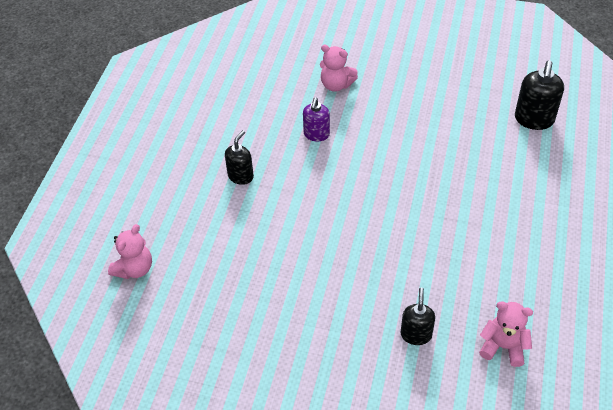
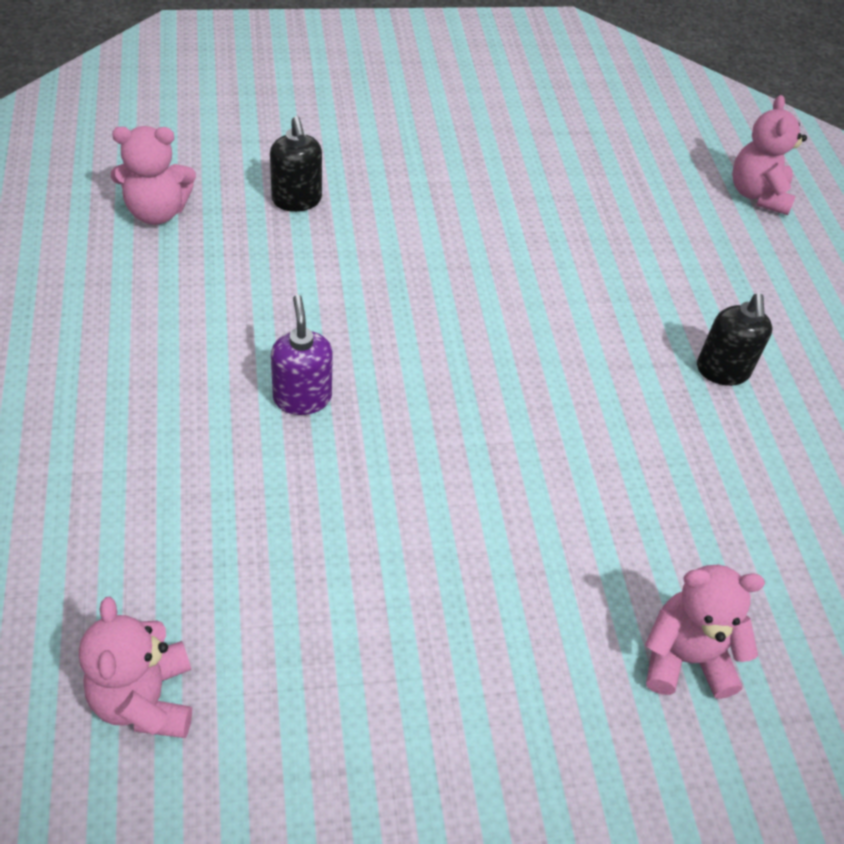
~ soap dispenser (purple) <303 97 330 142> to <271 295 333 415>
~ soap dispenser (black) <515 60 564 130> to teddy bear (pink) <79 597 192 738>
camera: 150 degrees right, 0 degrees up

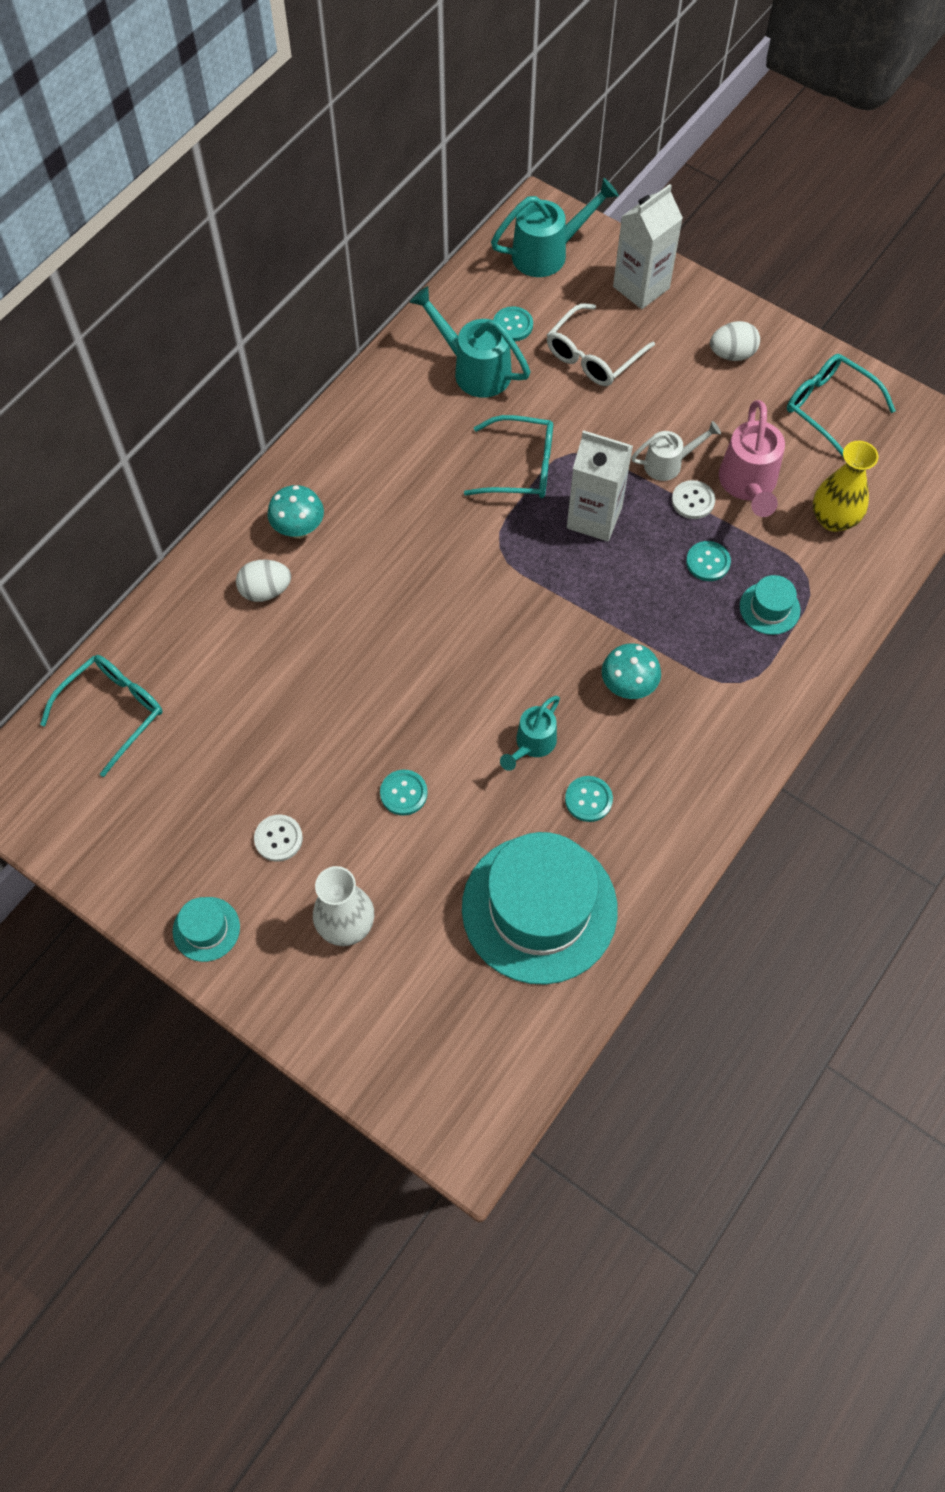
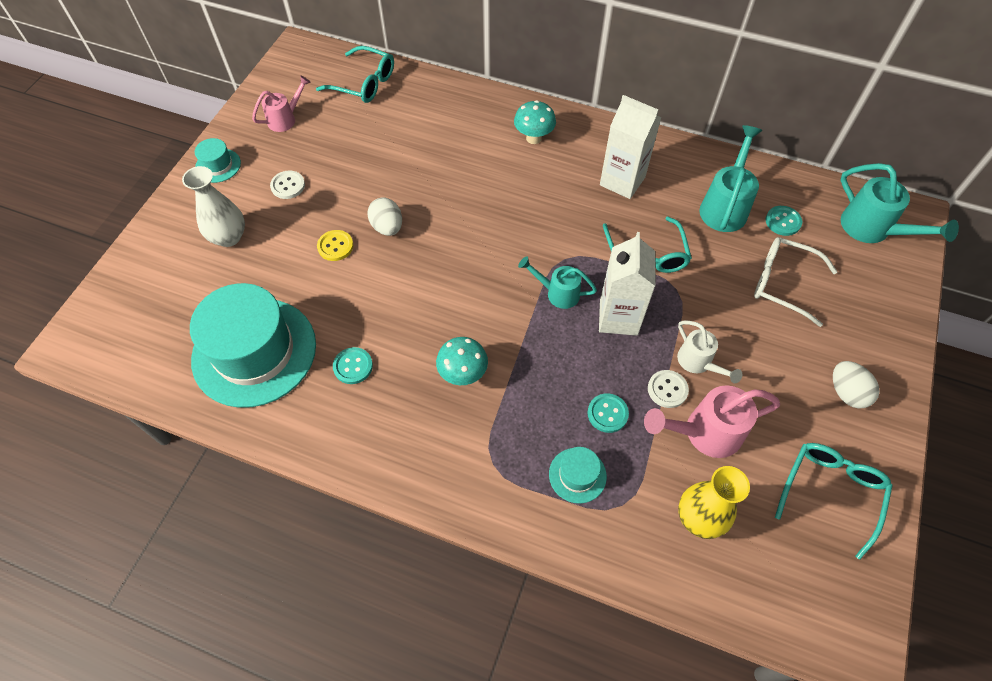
+ watering can (pink) <252 75 311 132>
~ egg (white) <236 560 291 602> to <367 197 402 236>
~ watering can (turquoise) <500 696 560 771> to <518 256 597 309>
~ carton (white) <613 184 683 309> to <600 95 661 199>
~ button (turquoise) <380 770 428 816> to button (yellow) <317 230 353 261>
camera: 75 degrees right, 5 degrees down

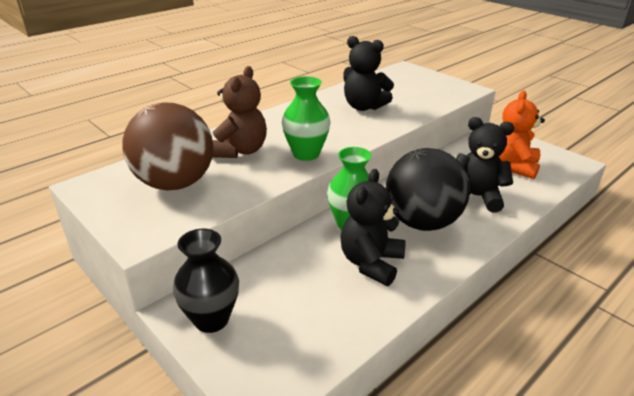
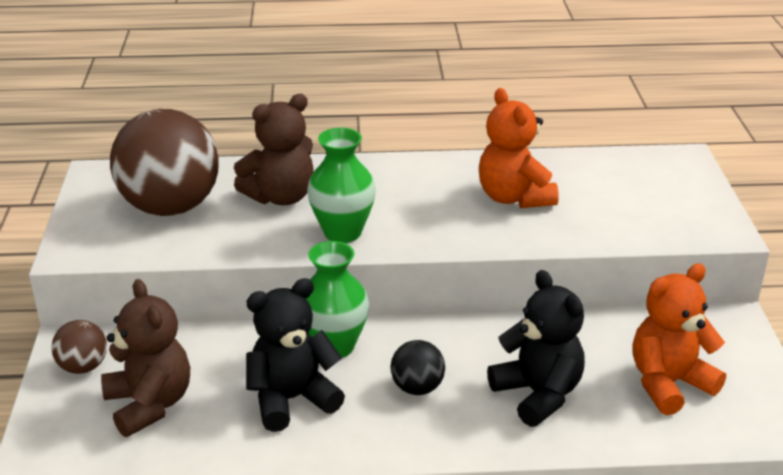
+ teddy bear (brown) <101 279 190 437>
~ vase (black) <173 229 239 333> to ball (brown) <51 320 107 374>
~ teddy bear (black) <344 36 394 111> to teddy bear (orange) <479 88 559 208>
~ ball (black) <386 148 470 231> = <390 340 445 395> x0.46
camera: 40 degrees right, 0 degrees up

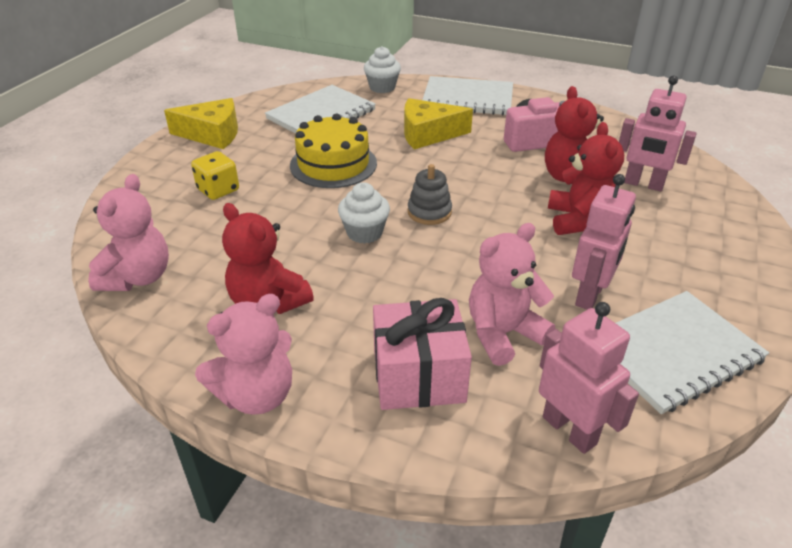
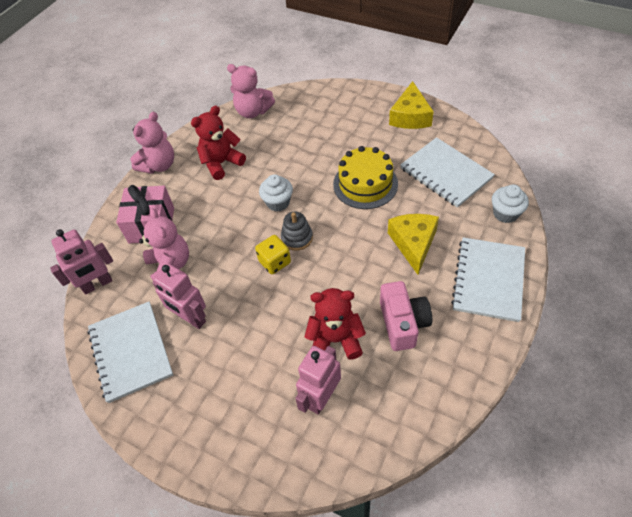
- teddy bear (red) <548 122 624 235>
~ dice (yellow) <191 151 239 200> to <255 235 291 274>
~ teddy bear (pink) <195 294 292 415> = <130 112 174 174> 120 degrees counterclockwise
camera: 100 degrees right, 15 degrees up

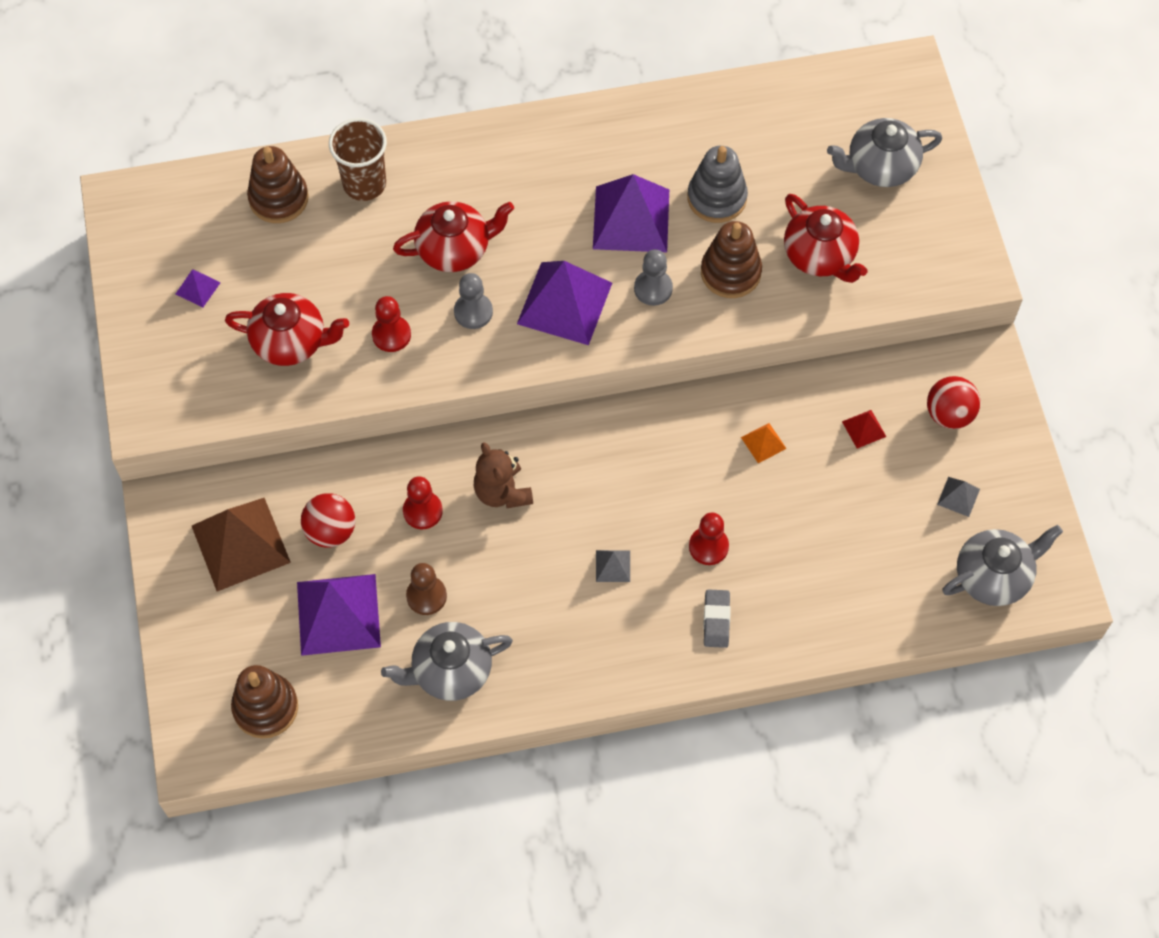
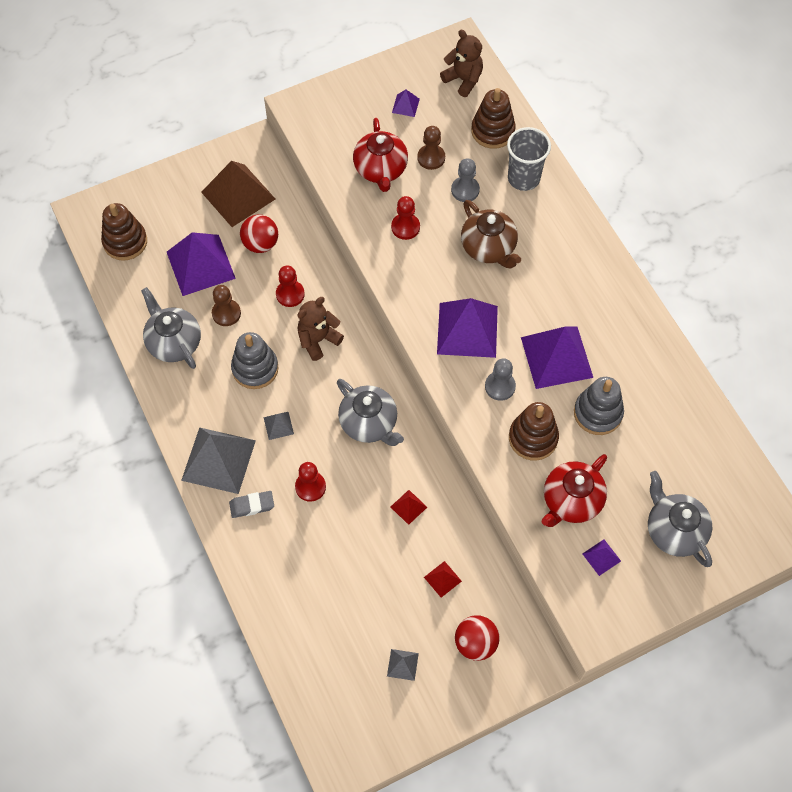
+ pyramid (grey) <181 427 256 494>
+ stacking toy (grey) <231 332 278 389>
+ pawn (brown) <417 126 445 170>
+ teddy bear (brown) <440 30 483 97>
+ pyramid (purple) <583 540 621 576>
~ pawn (grey) <454 273 493 329> to <451 159 480 202>
~ teapot (grey) <942 525 1063 606> to <337 379 404 446>
~ cup (brown) <329 118 387 201> to cup (grey) <507 127 551 191>
~ teapot (red) <393 201 514 272> to teapot (brown) <461 200 521 269>
~ pyramid (orange) <741 423 787 463> to pyramid (red) <391 490 427 525>
camera: 75 degrees right, 0 degrees up

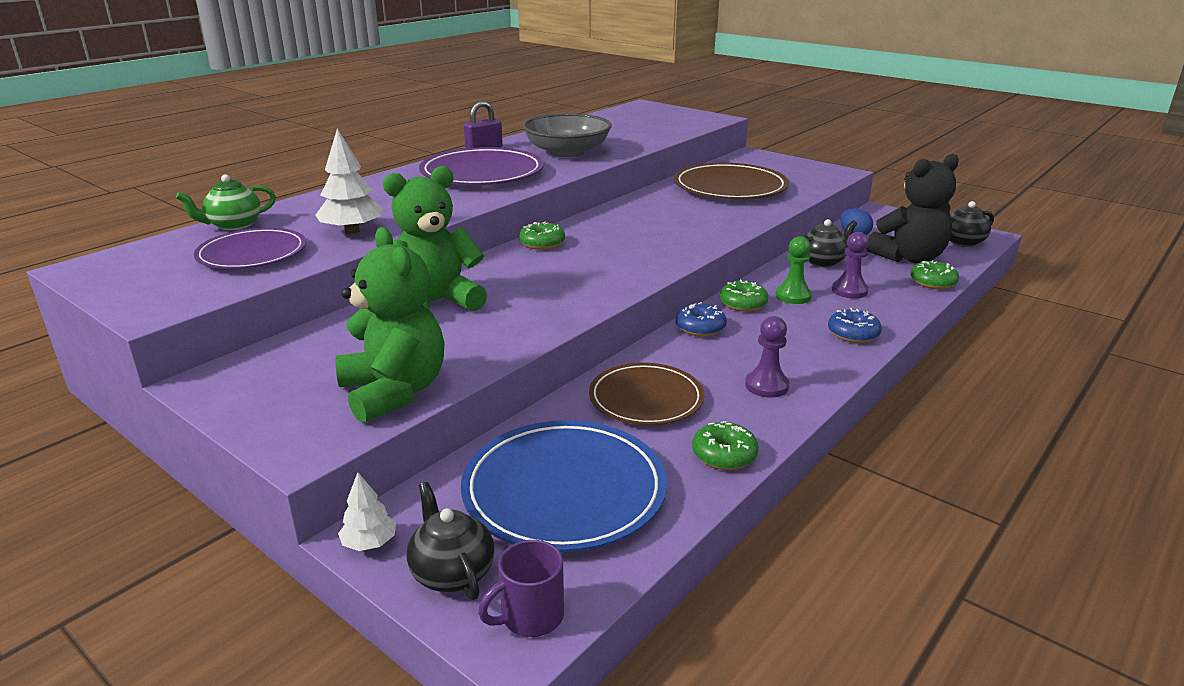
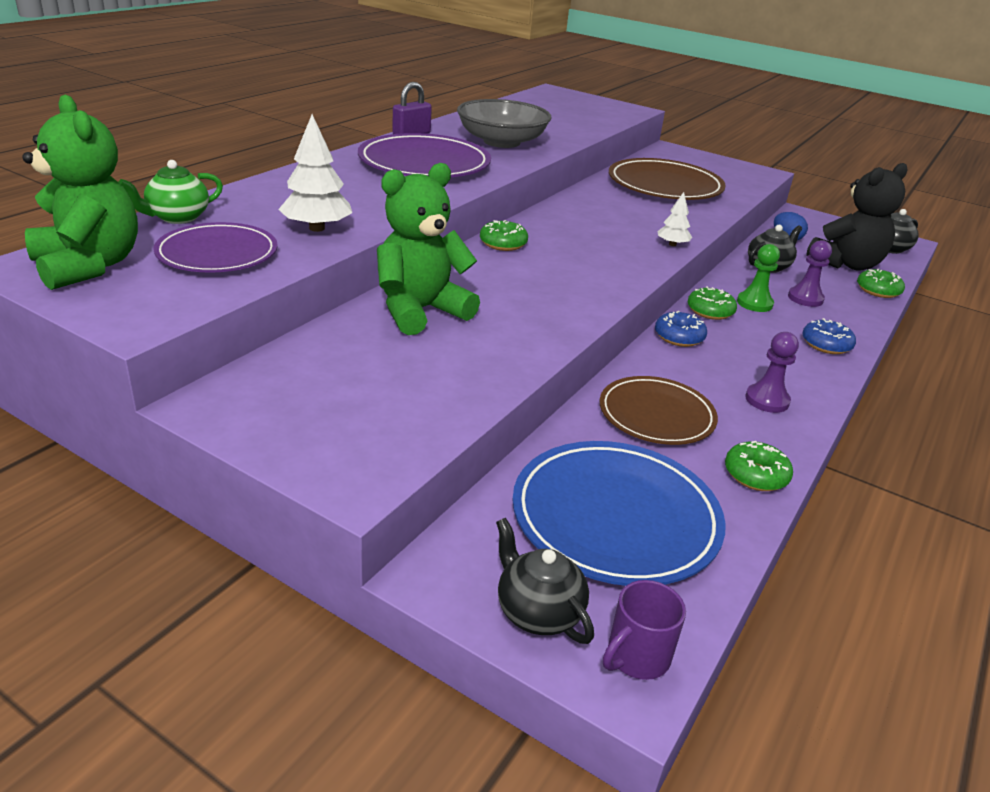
~ teddy bear (green) <335 227 444 423> to <22 95 138 290>
~ tree (white) <338 472 396 551> to <657 192 692 246>
camera: 10 degrees left, 5 degrees up

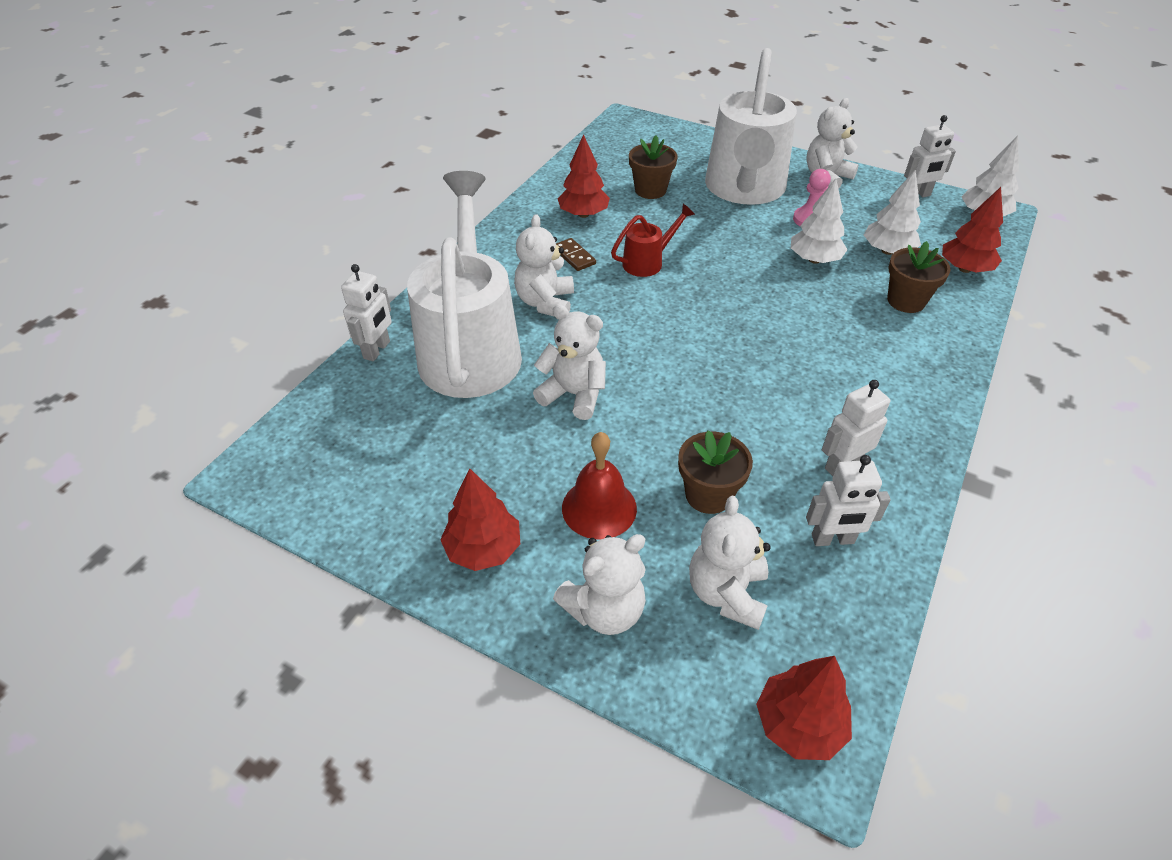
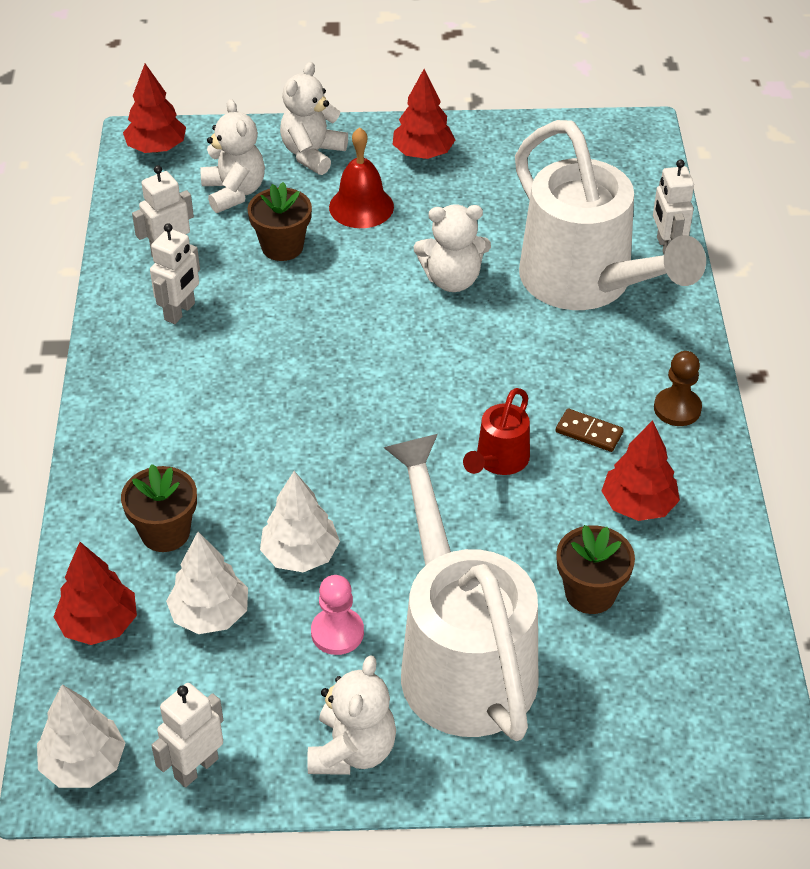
- teddy bear (white) <514 214 574 317>
+ pawn (brown) <654 351 702 426>
camera: 150 degrees right, 0 degrees up

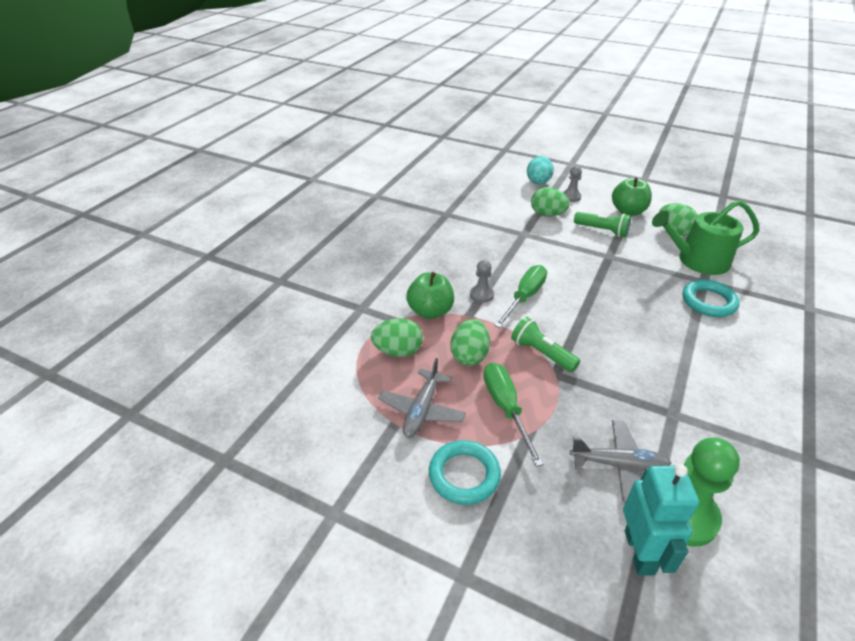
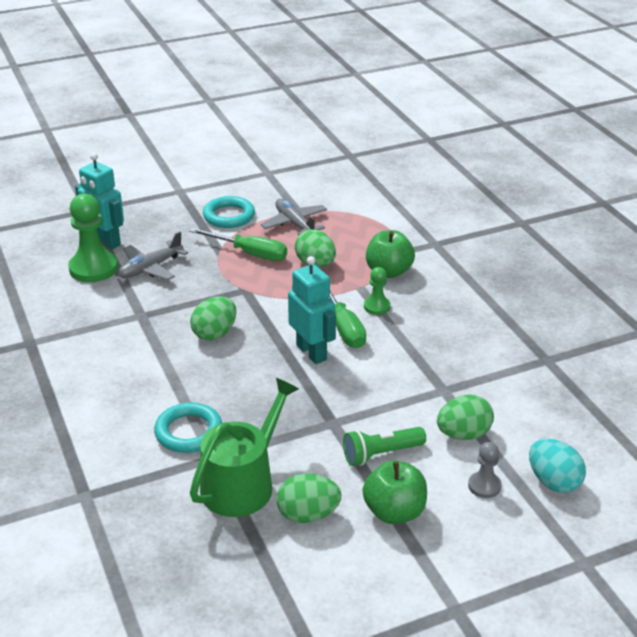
- flashlight (green) <511 317 580 372>
+ robot (turquoise) <288 256 336 364>
~ egg (green) <371 318 423 357> to <190 296 236 341>
~ pawn (grey) <470 260 494 303> to pawn (green) <364 267 391 315>
camera: 130 degrees right, 5 degrees down

